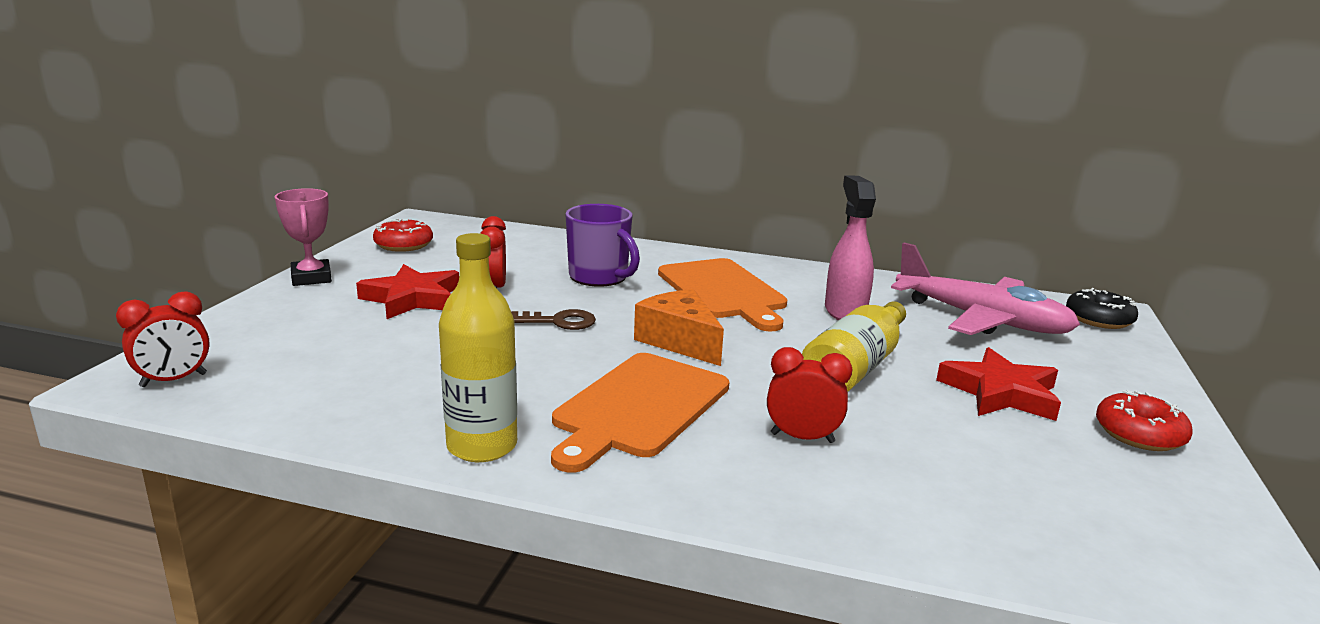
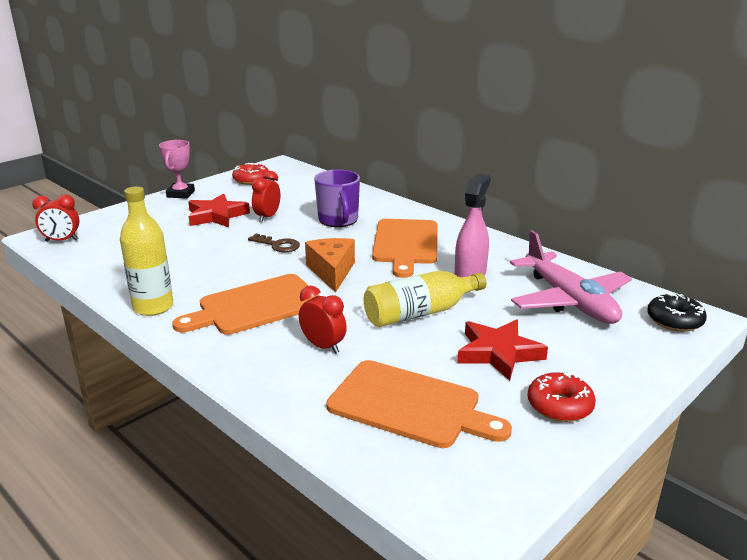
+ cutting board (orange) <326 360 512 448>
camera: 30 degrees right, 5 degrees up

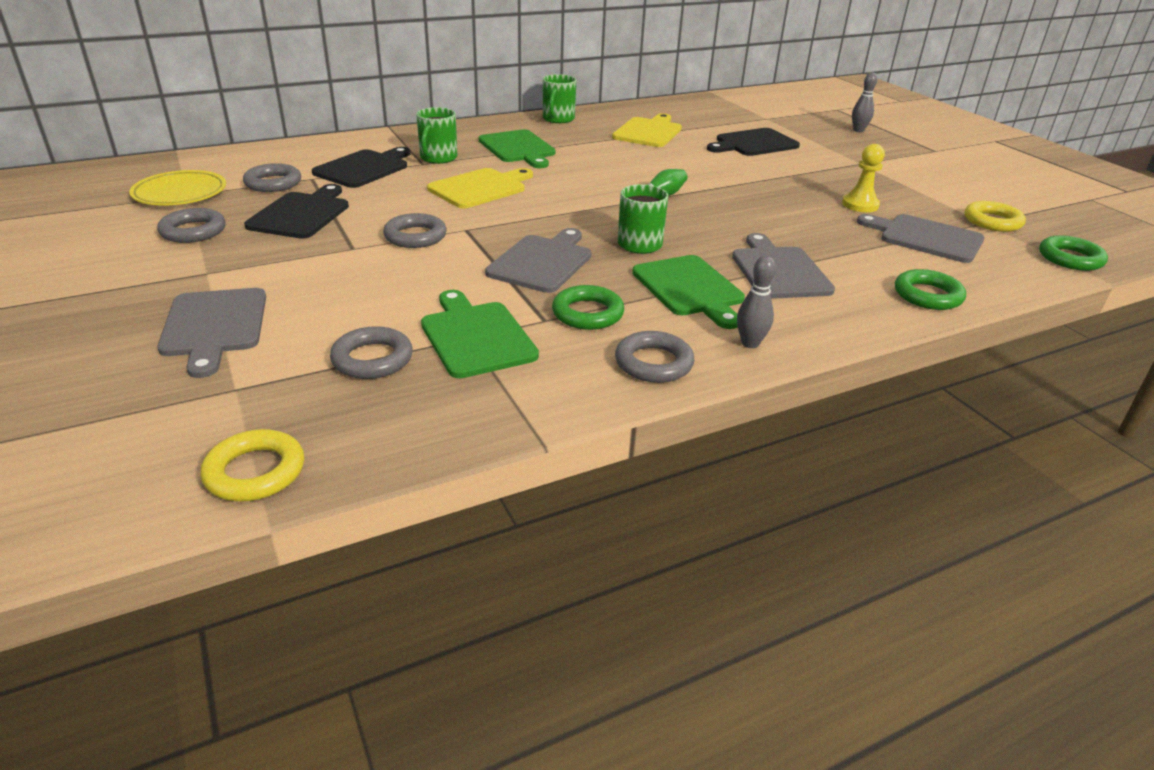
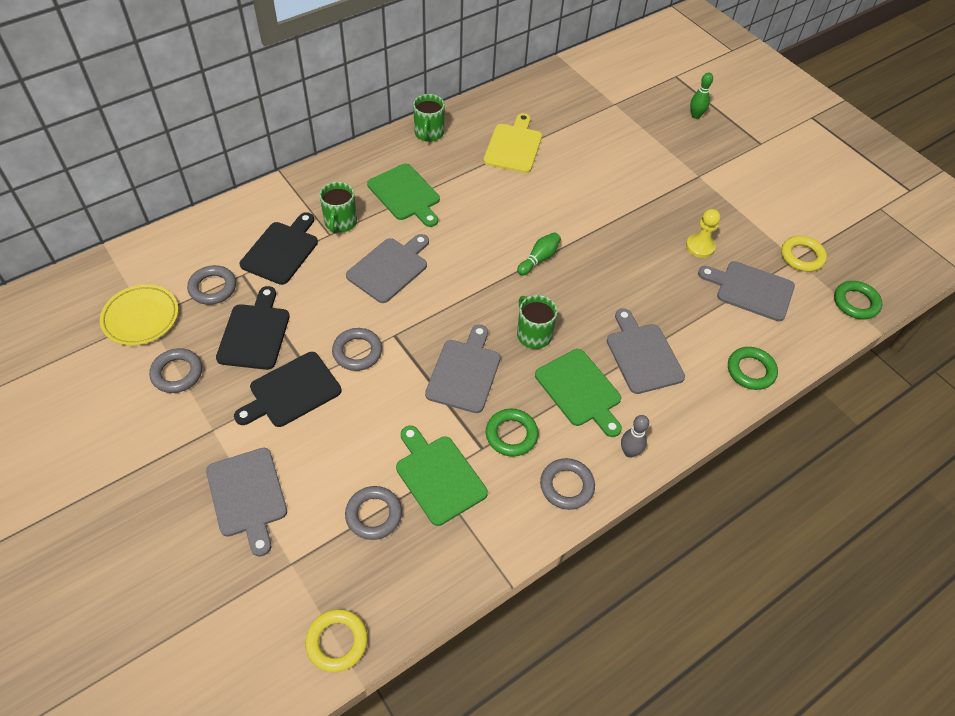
~ cutting board (black) <707 128 800 156> to <234 352 341 427>
~ cutting board (yellow) <427 168 533 208> to cutting board (grey) <346 234 429 303>
~ bowling pin (grey) <852 72 877 132> to bowling pin (green) <690 73 713 119>
camera: 10 degrees left, 20 degrees up

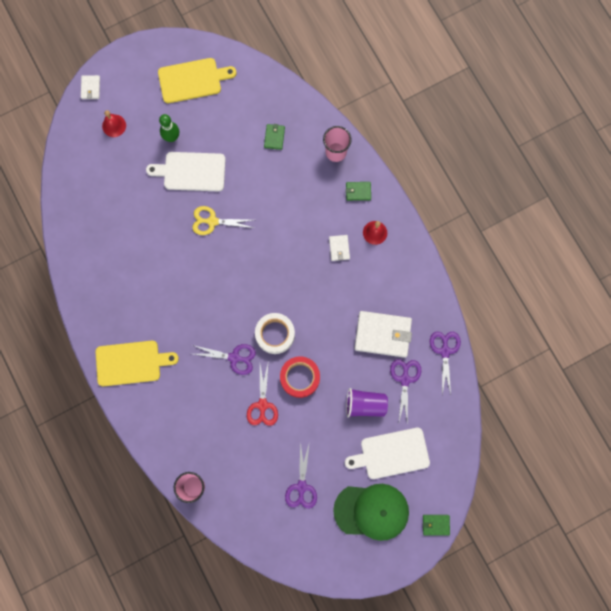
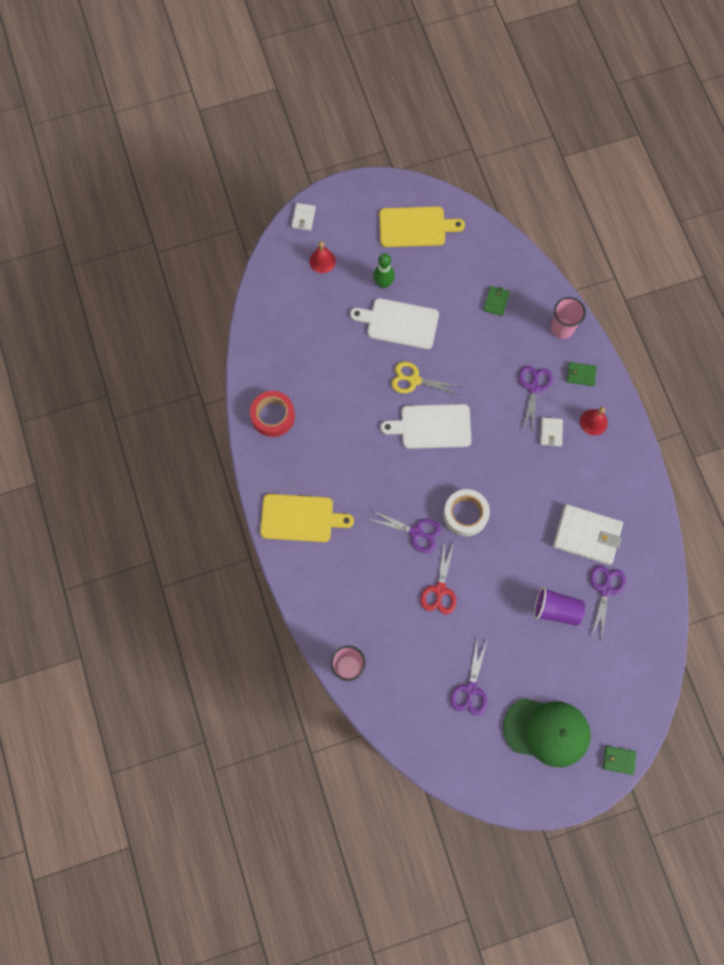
~ tape (red) <280 357 320 398> to <250 391 295 437>
~ cutting board (white) <345 427 430 479> to <380 404 472 449>
~ scissors (purple) <430 332 461 394> to <519 366 553 434>
camera: 10 degrees right, 5 degrees down

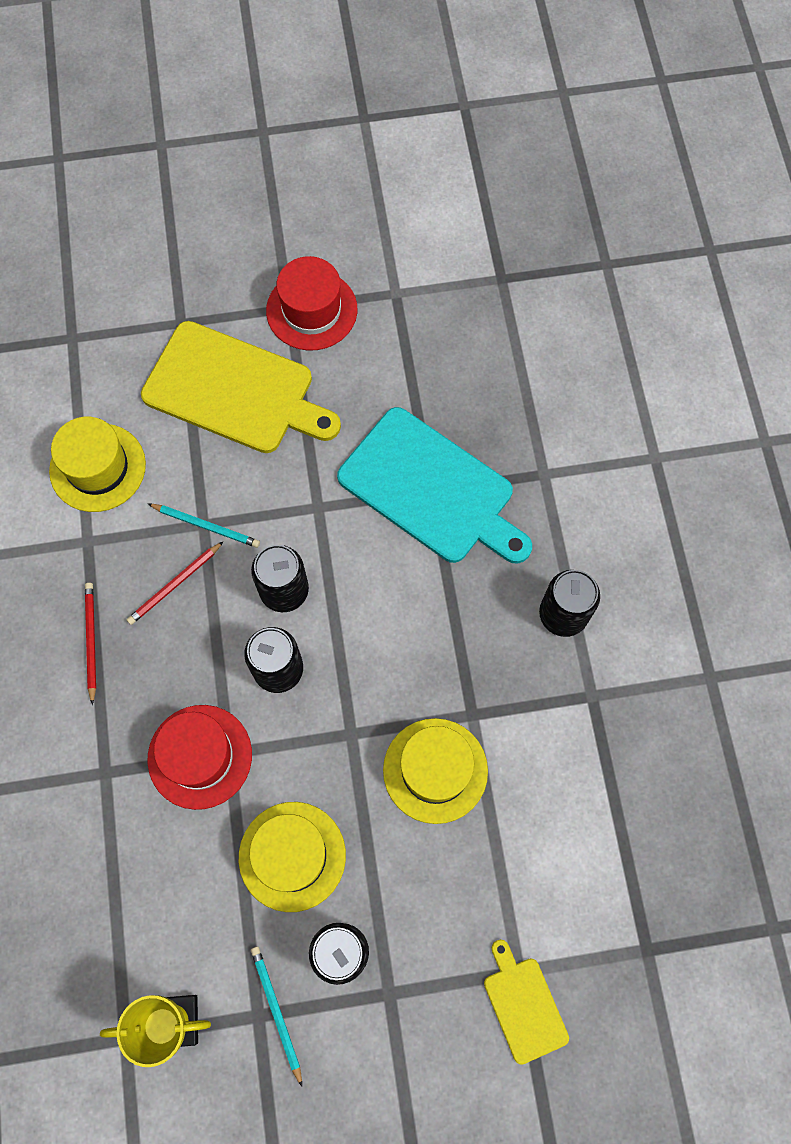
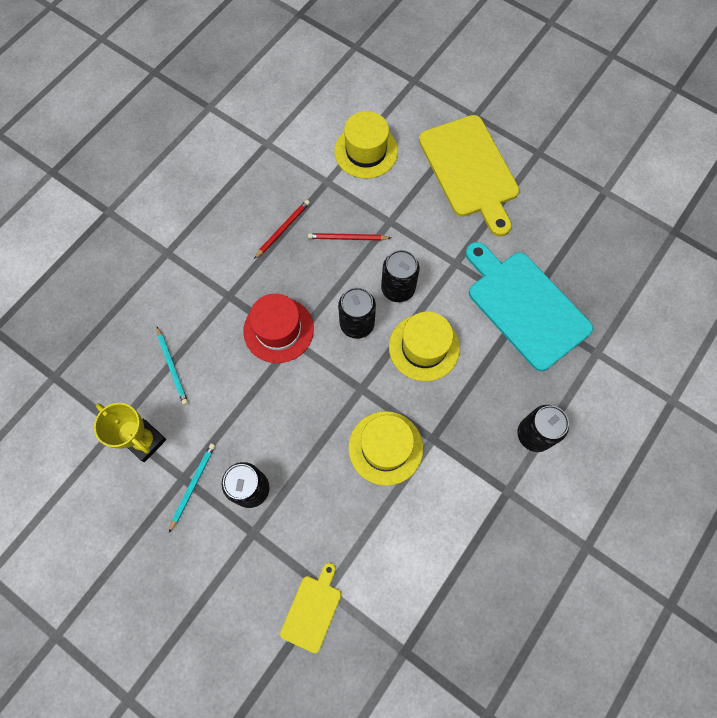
- hat (red) <266 256 357 350>
~ pencil (turquoise) <148 504 260 548> to <157 327 188 405>
~ hat (yellow) <239 802 346 912> to <389 312 460 381>
~ cutting board (turquoise) <337 407 532 564> = <465 242 593 371> 150 degrees clockwise
camera: 45 degrees right, 0 degrees up

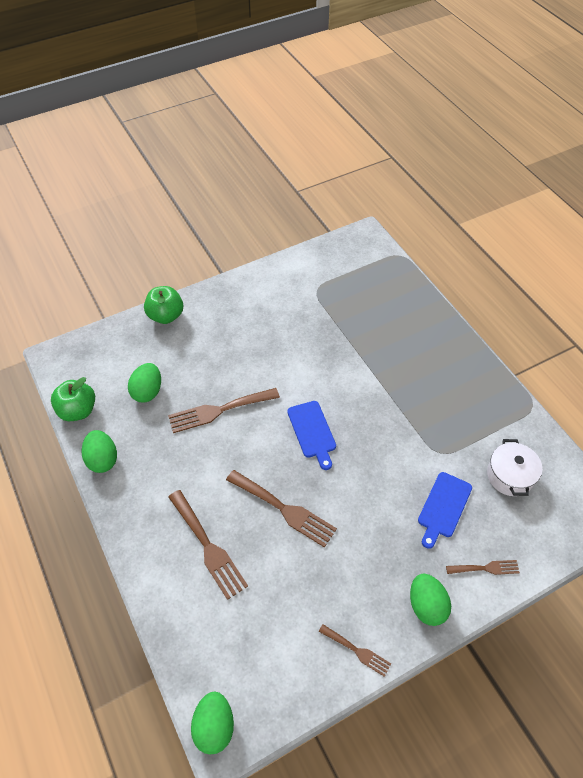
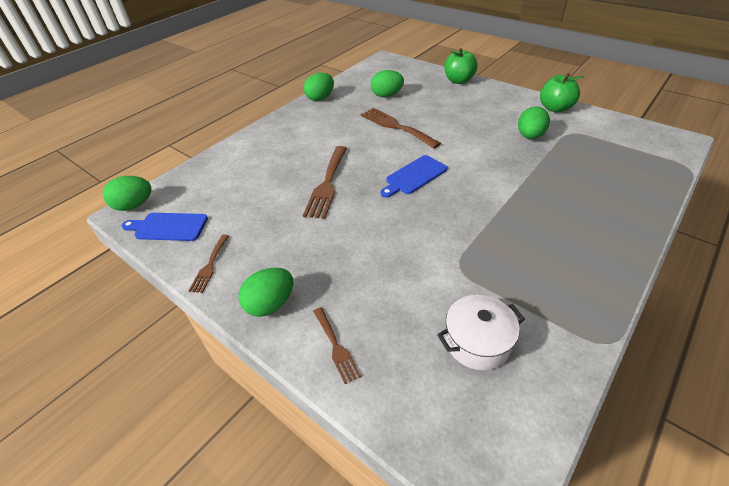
- fork (brown) <168 490 248 600>
+ egg (green) <518 106 550 139>
~ apple (green) <51 377 95 421> to <540 73 584 112>
~ cutting board (blue) <418 472 472 549> to <122 213 208 241>
camera: 70 degrees right, 10 degrees down

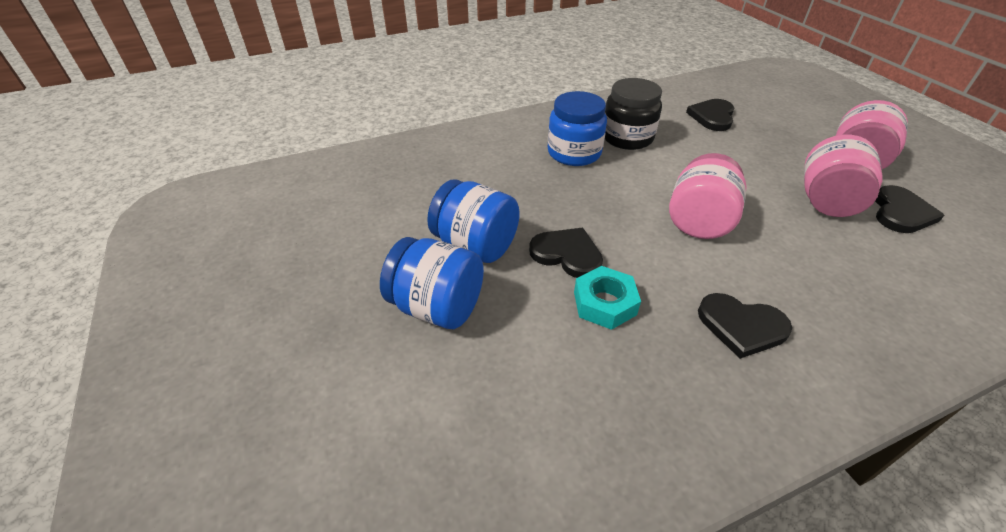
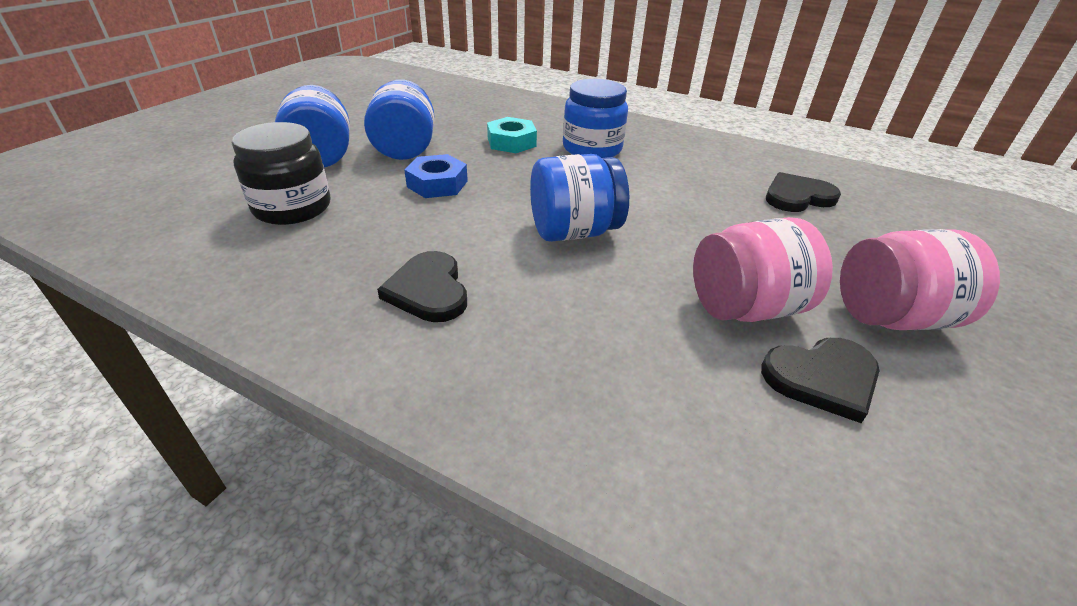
~ nut (turquoise) <574 266 641 330> to <487 117 537 153>
~ jar (black) <605 78 662 150> to <232 122 330 225>
~ heart (black) <529 228 603 278> to nut (blue) <404 154 468 198>
~ jar (pink) <669 153 746 239> to jar (blue) <530 154 629 242>
camera: 50 degrees right, 5 degrees down

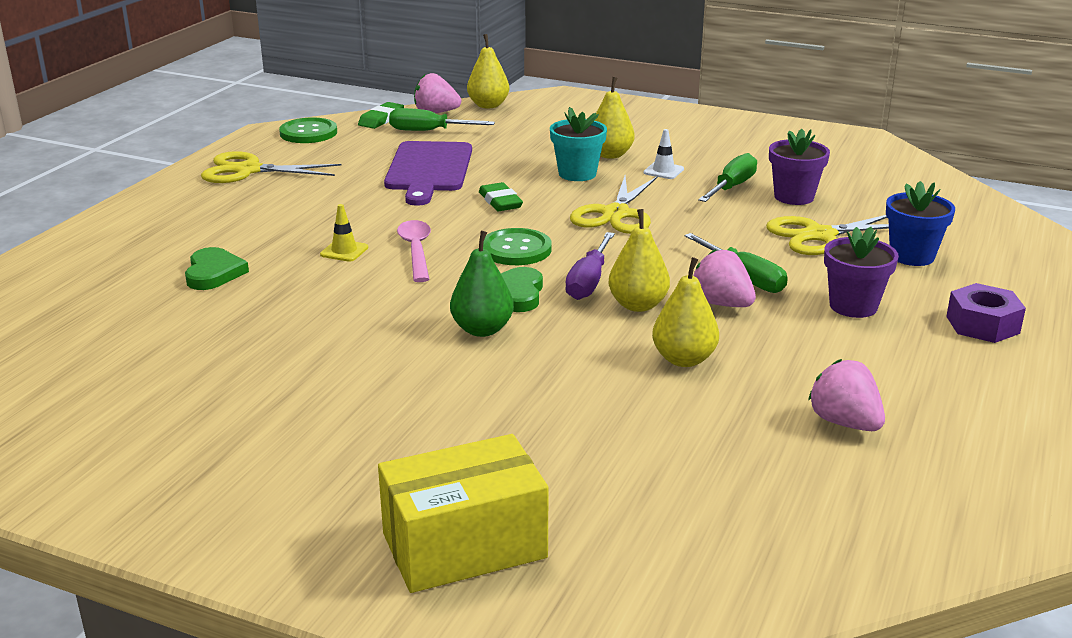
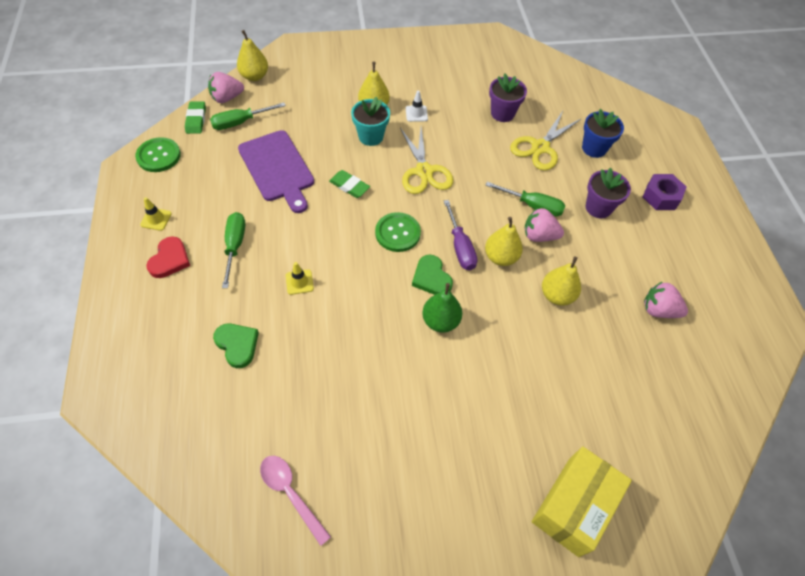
+ heart (red) <146 236 190 278>
~ spoon (pink) <397 220 431 282> to <260 456 331 546>
~ screwdriver (green) <698 153 757 202> to <222 212 245 288>
~ scissors (yellow) <201 151 342 183> to traffic cone (yellow) <140 197 172 231>
camera: 35 degrees left, 30 degrees up

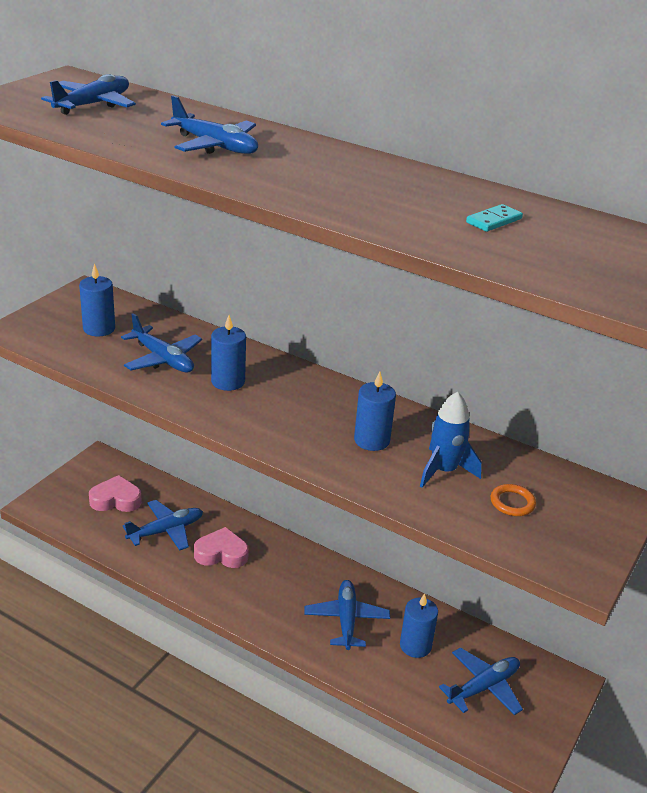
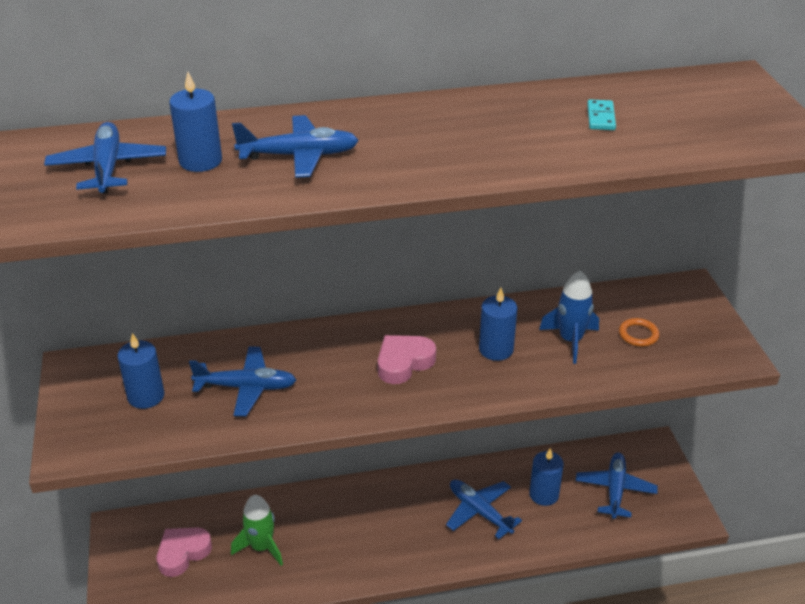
~ heart (pink) <194 527 249 568> to <378 335 436 384>
~ candle (blue) <211 315 246 391> to <169 72 222 172>
~ plane (blue) <123 500 203 551> to rocket (green) <231 495 283 566>
camera: 40 degrees left, 5 degrees up

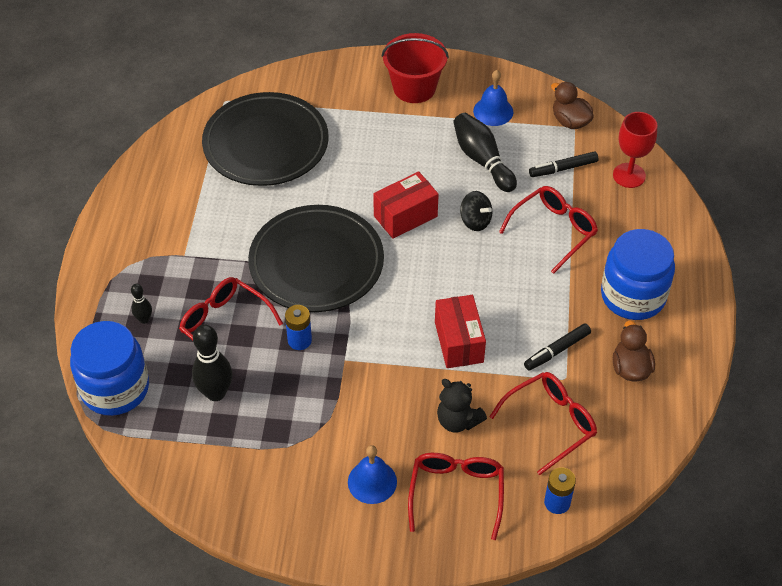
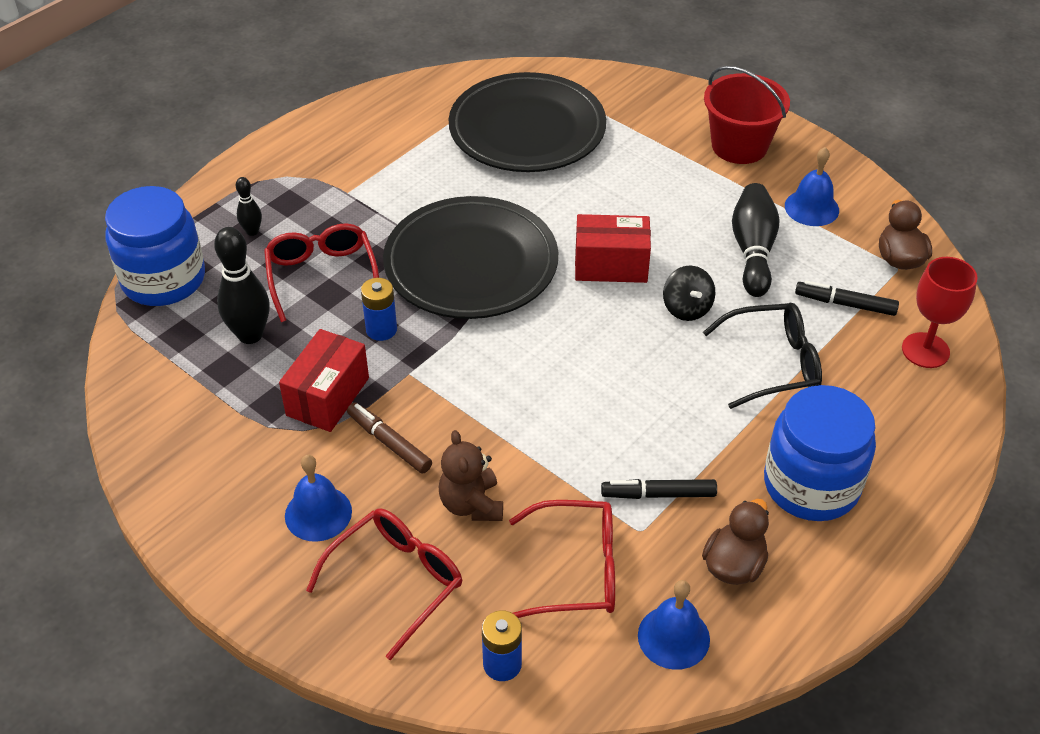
+ marker (brown) <347 402 432 474>
+ bell (blue) <638 580 710 670>
~ box (red) <435 295 486 368> to <279 329 369 432>
~ teddy bear (black) <437 379 487 433> to teddy bear (brown) <439 430 503 521>
~ glasses (red) <499 186 598 274> to glasses (black) <703 303 822 409>
camera: 35 degrees right, 5 degrees down

